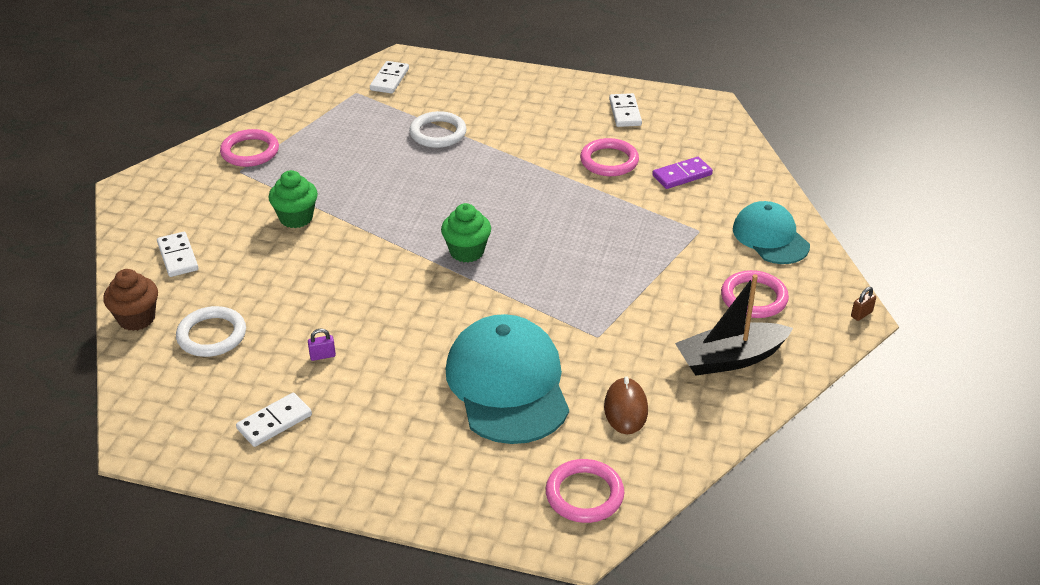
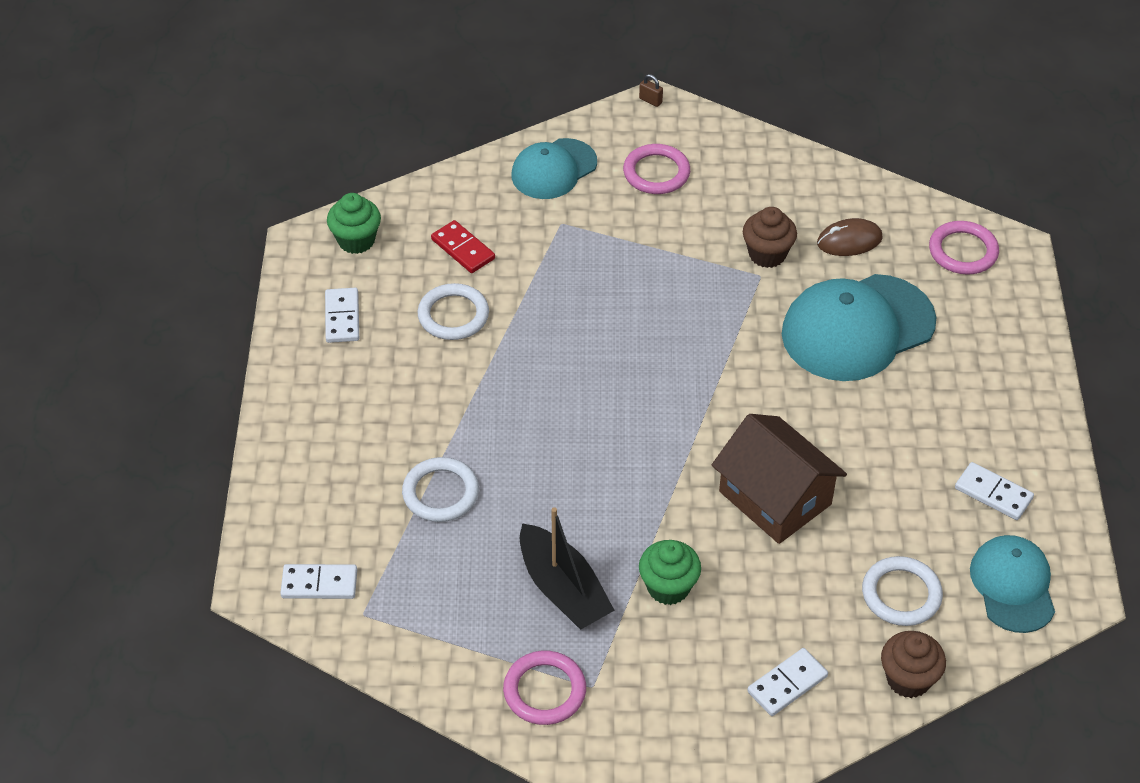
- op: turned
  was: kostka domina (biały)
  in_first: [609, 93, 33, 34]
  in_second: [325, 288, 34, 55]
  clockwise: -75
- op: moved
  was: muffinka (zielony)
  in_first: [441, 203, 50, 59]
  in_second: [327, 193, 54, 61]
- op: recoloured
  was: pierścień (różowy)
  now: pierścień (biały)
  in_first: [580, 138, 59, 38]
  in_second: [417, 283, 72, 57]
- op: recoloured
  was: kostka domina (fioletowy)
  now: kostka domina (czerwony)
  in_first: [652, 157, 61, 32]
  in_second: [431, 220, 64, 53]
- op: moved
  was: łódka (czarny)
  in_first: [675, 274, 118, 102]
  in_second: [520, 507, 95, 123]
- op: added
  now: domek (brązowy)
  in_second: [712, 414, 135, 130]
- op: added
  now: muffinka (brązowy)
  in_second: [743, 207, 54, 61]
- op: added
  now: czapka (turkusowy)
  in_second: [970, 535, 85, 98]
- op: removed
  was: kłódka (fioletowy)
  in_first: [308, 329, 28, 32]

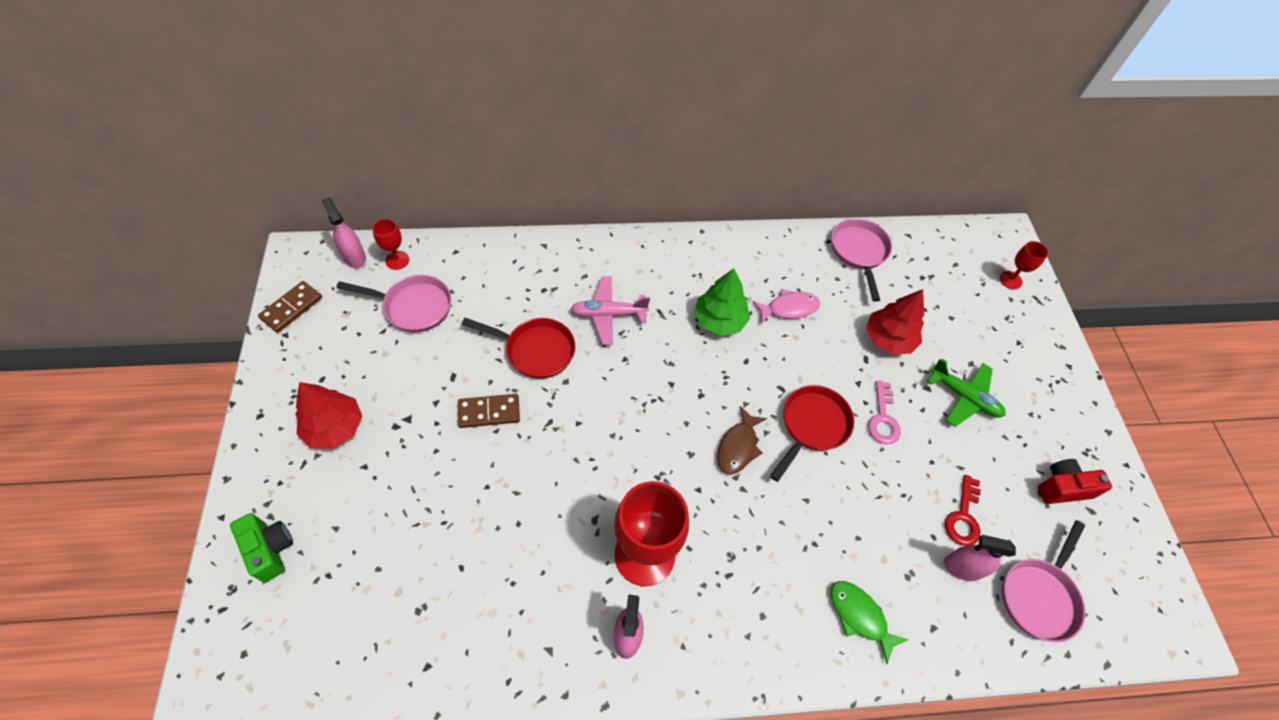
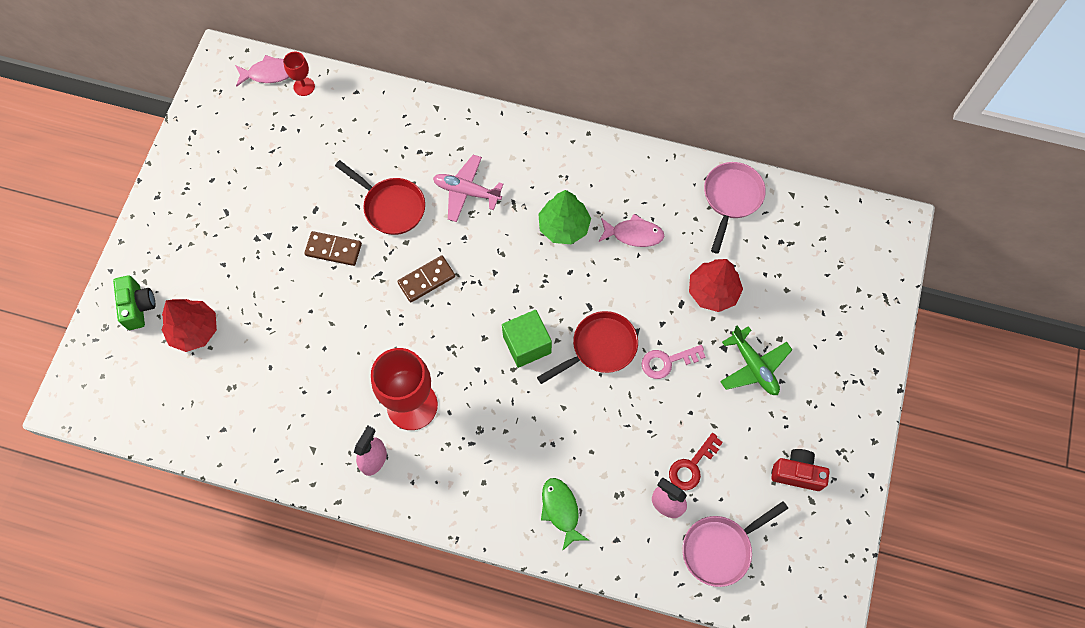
- op: moved
  was: drzewko (czerwony)
  in_first: [295, 382, 67, 67]
  in_second: [162, 299, 55, 53]
- op: replaced
  was: spryskiwacz (różowy)
  now: ryba (różowy)
  in_first: [321, 197, 45, 71]
  in_second: [235, 55, 55, 32]
- op: moved
  was: kostka domina (brązowy)
  in_first: [258, 281, 64, 52]
  in_second: [397, 256, 58, 46]
- op: replaced
  was: ryba (brązowy)
  now: sześcian (zielony)
  in_first: [717, 406, 50, 69]
  in_second: [502, 310, 50, 58]
- op: turned
  was: klucz (różowy)
  in_first: [868, 380, 33, 64]
  in_second: [641, 345, 64, 34]
  clockwise: 45
- op: removed
  was: patelnia (różowy)
  in_first: [336, 275, 115, 57]
- op: removed
  was: kielich (czerwony)
  in_first: [1000, 241, 48, 48]

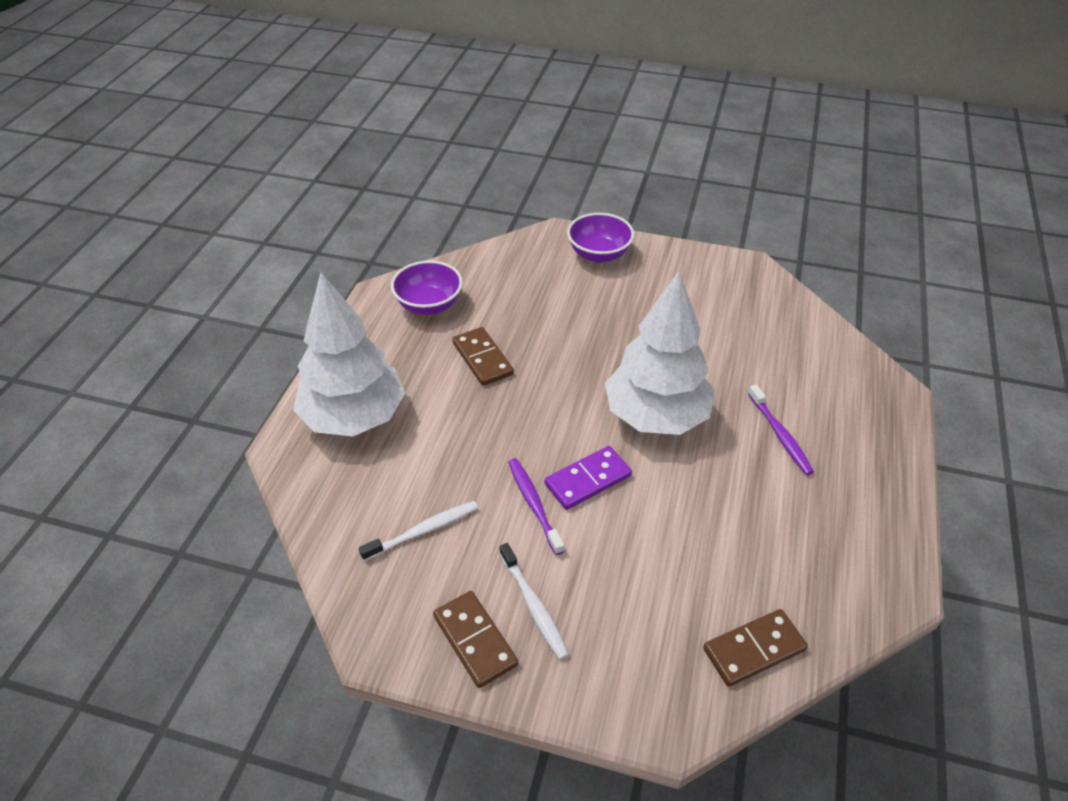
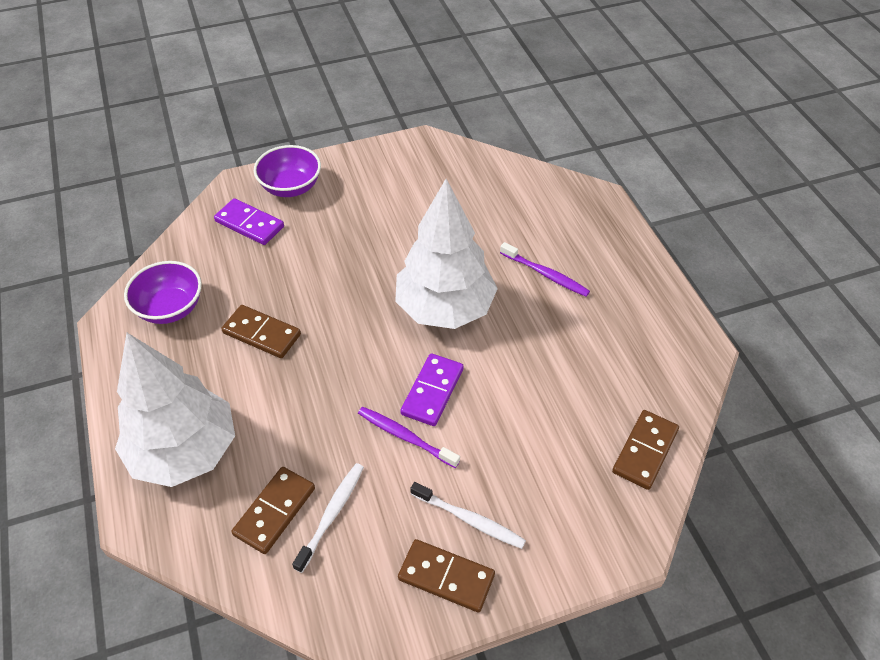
- op: added
  now: kostka domina (fioletowy)
  in_second: [214, 198, 70, 47]
- op: added
  now: kostka domina (brązowy)
  in_second: [231, 467, 84, 87]

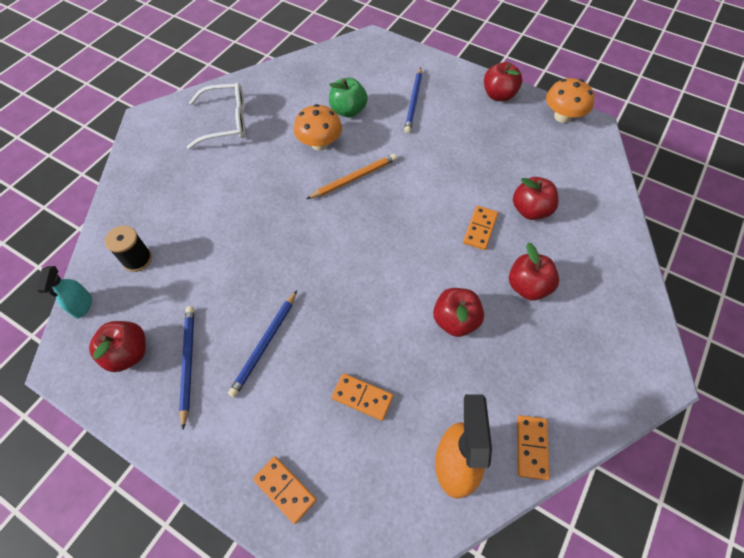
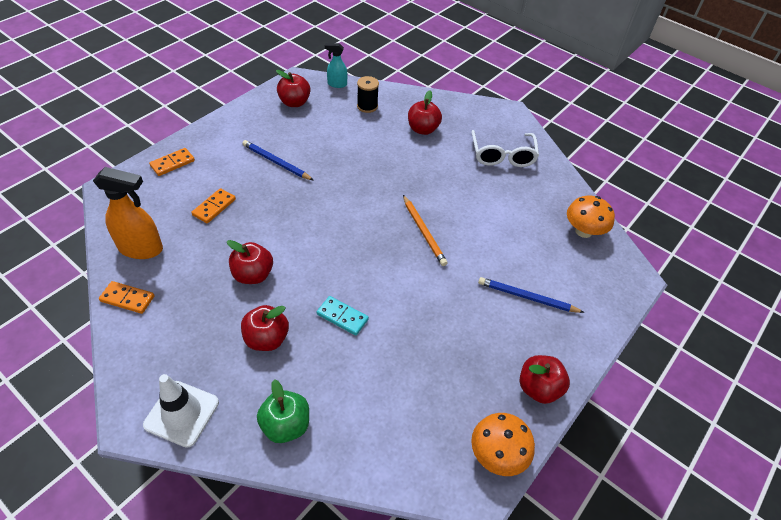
- op: added
  now: pachołek (biały)
  in_second: [143, 374, 76, 74]
- op: moved
  was: jabłko (zielony)
  in_first: [329, 78, 39, 39]
  in_second: [257, 379, 52, 64]
- op: recoloured
  was: kostka domina (pomarańczowy)
  now: kostka domina (turkusowy)
  in_first: [463, 206, 35, 44]
  in_second: [317, 296, 52, 40]
- op: moved
  was: jabłko (czerwony)
  in_first: [513, 177, 46, 43]
  in_second: [408, 90, 34, 45]
- op: moved
  was: grzyb (pomarańczowy)
  in_first: [294, 104, 48, 47]
  in_second: [567, 195, 48, 43]
- op: removed
  was: ołówek (niebieski)
  in_first: [179, 306, 15, 123]

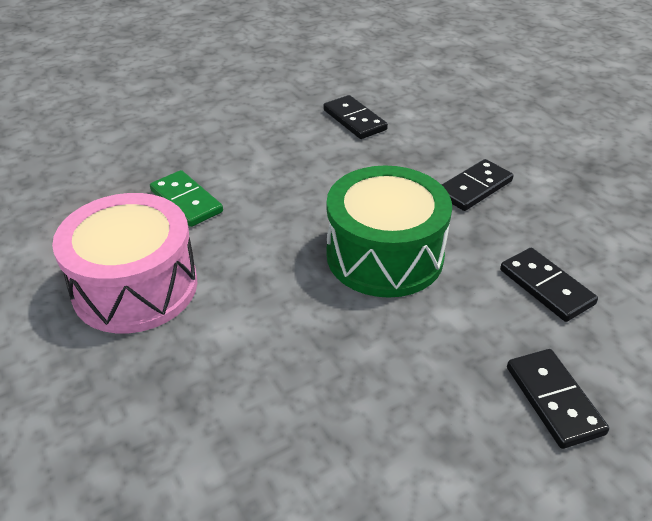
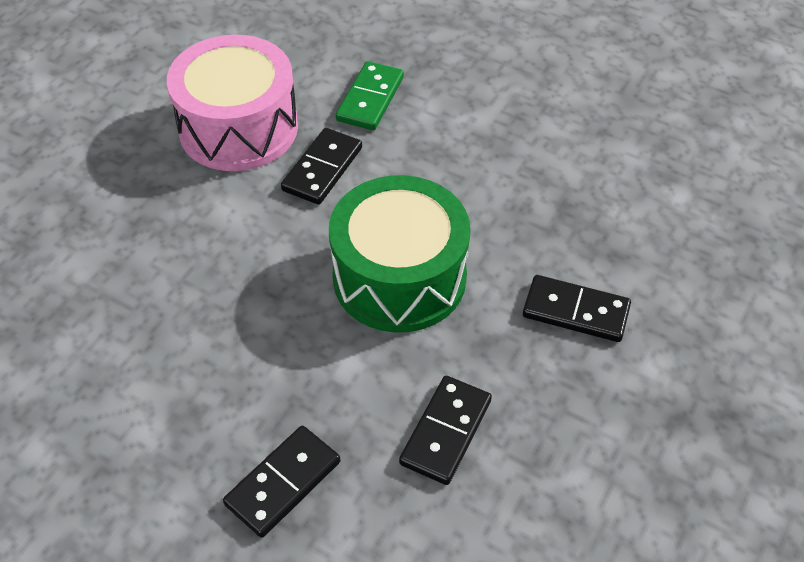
- op: moved
  was: kostka domina (czarny)
  in_first: [323, 95, 65, 44]
  in_second: [281, 128, 81, 77]

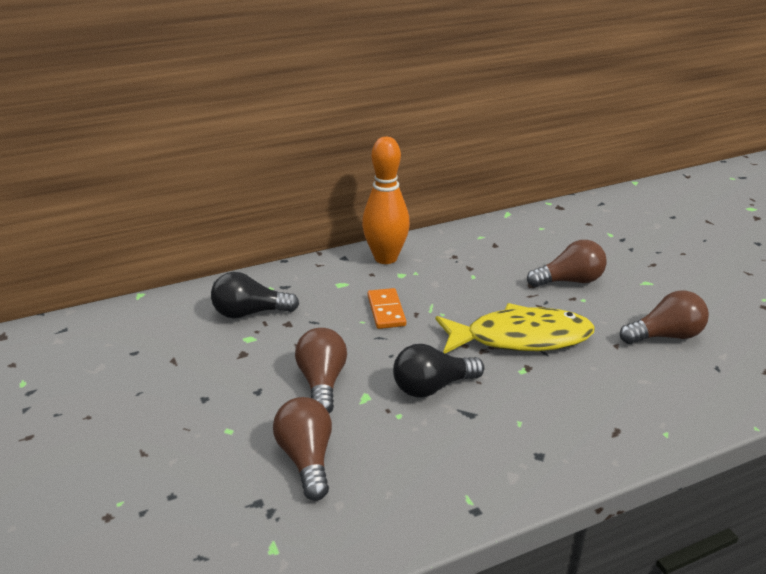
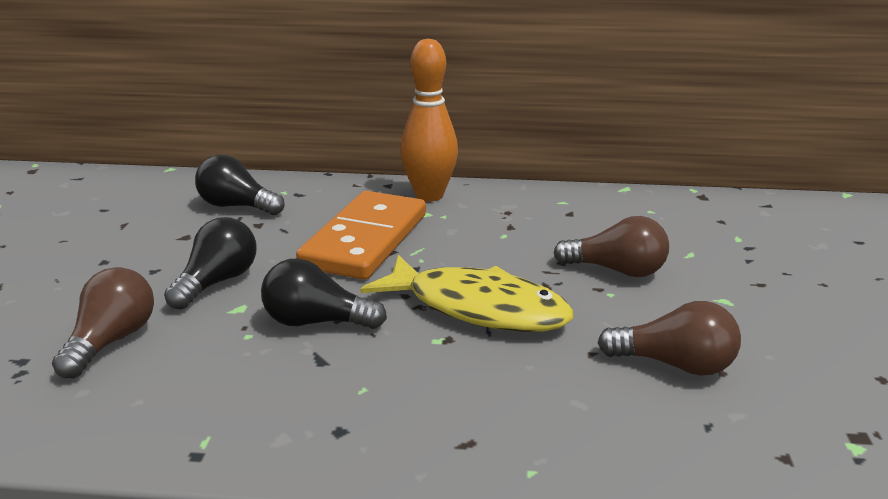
- op: recoloured
  was: żarówka (brązowy)
  now: żarówka (czarny)
  in_first: [295, 328, 52, 85]
  in_second: [164, 217, 92, 93]
- op: resized
  was: kostka domina (pomarańczowy)
  in_first: [368, 288, 38, 41]
  in_second: [296, 191, 130, 89]
  ratio: 2.06

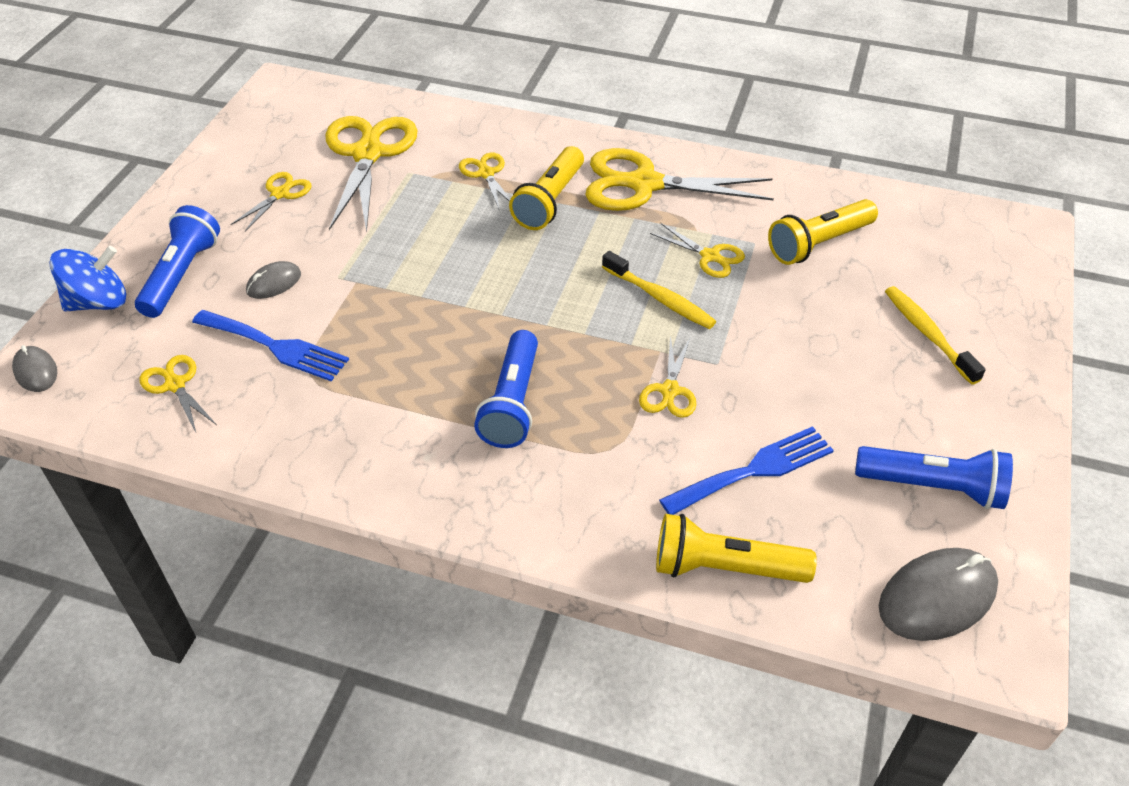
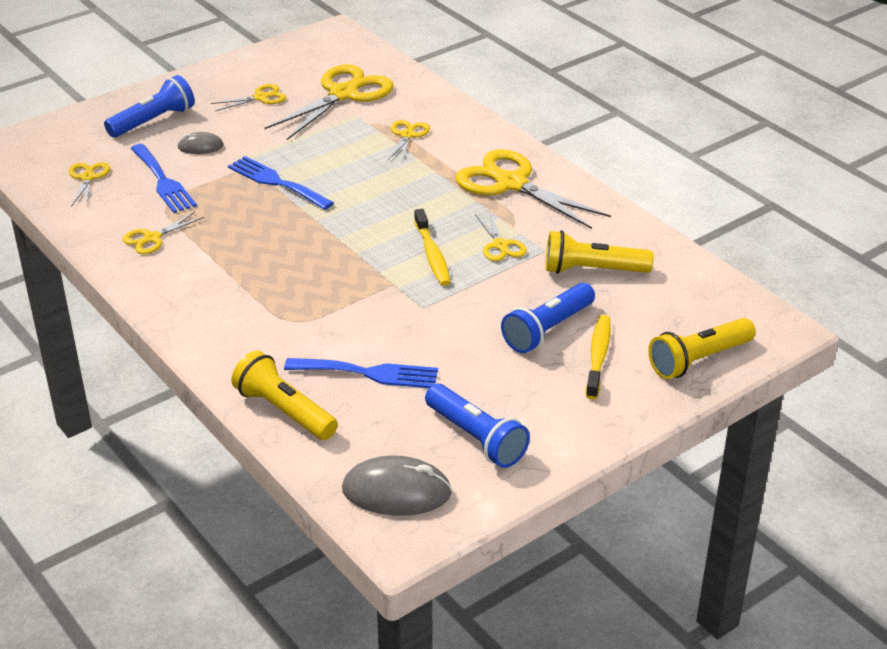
- op: moved
  was: nożyczki (żółty)
  in_first: [639, 336, 58, 82]
  in_second: [123, 212, 81, 42]
- op: added
  now: widelec (niebieski)
  in_second: [228, 156, 106, 54]
- op: moved
  was: latarka (niebieski)
  in_first: [474, 330, 64, 118]
  in_second: [501, 283, 94, 70]
- op: moved
  was: latarka (żółty)
  in_first: [509, 146, 75, 84]
  in_second: [648, 318, 108, 61]
- op: removed
  was: myszka (szary)
  in_first: [12, 345, 45, 47]
- op: removed
  was: bączek (niebieski)
  in_first: [49, 246, 77, 66]

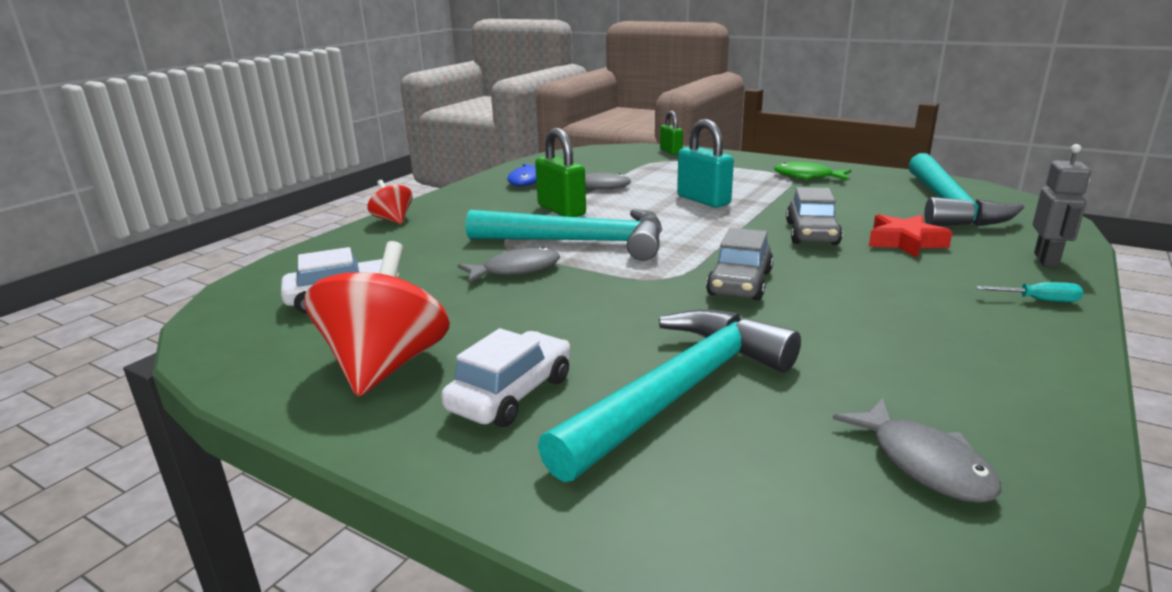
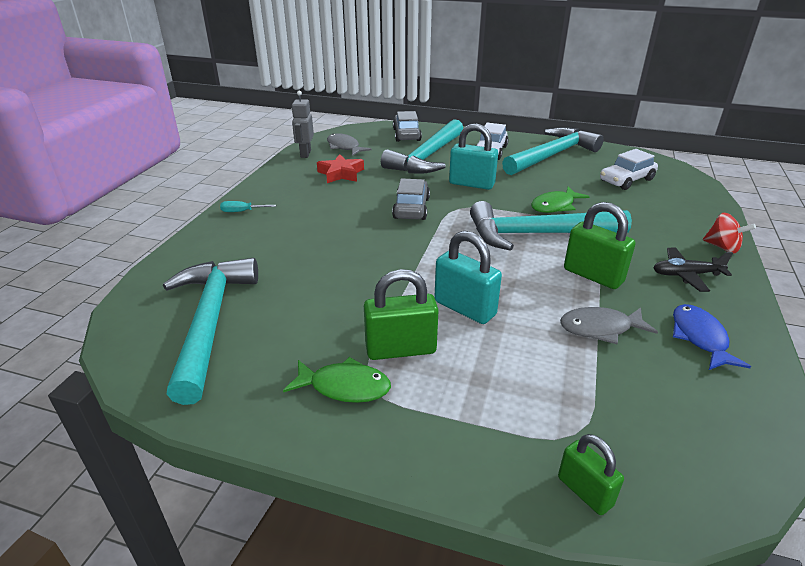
- op: moved
  was: robot (szary)
  in_first: [1033, 144, 58, 123]
  in_second: [291, 91, 23, 67]
- op: moved
  was: gwiazda (czerwony)
  in_first: [869, 214, 83, 44]
  in_second: [317, 154, 47, 29]
- op: added
  now: kłódka (zielony)
  in_second: [364, 269, 75, 91]
- op: moved
  was: samochód (szary)
  in_first: [786, 187, 57, 58]
  in_second: [393, 111, 29, 31]
- op: added
  now: kłódka (turkusowy)
  in_second: [449, 123, 49, 67]
- op: replaced
  was: bączek (czerwony)
  now: młotek (turkusowy)
  in_first: [304, 241, 146, 156]
  in_second: [502, 127, 102, 48]
- op: recoloured
  was: ryba (szary)
  now: ryba (zielony)
  in_first: [458, 246, 102, 37]
  in_second: [531, 187, 59, 26]
- op: added
  now: samolot (czarny)
  in_second: [654, 248, 79, 44]

